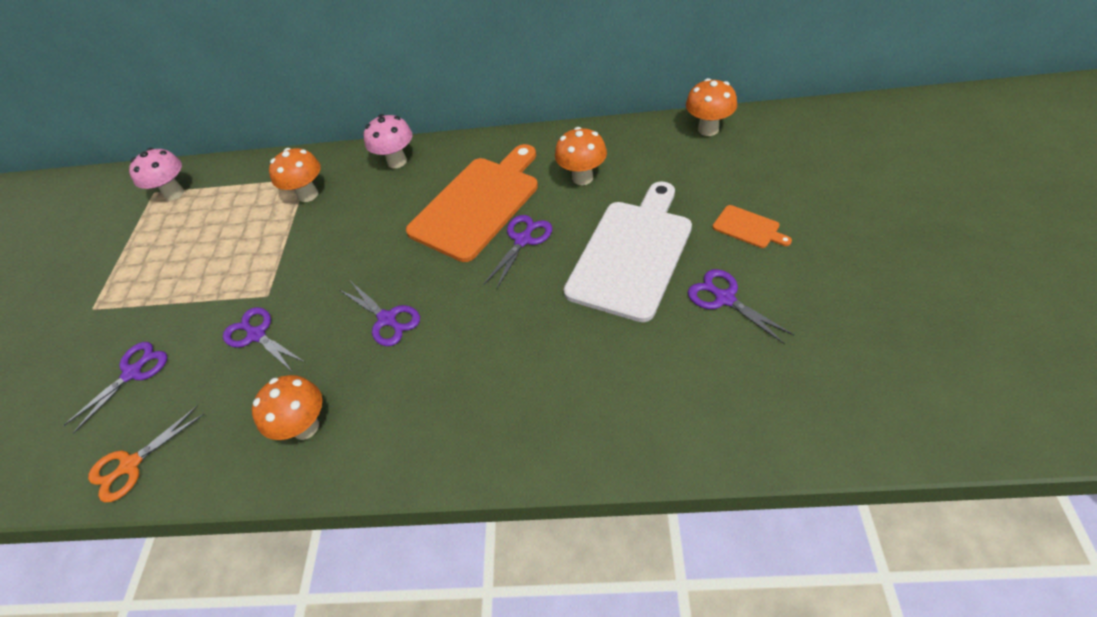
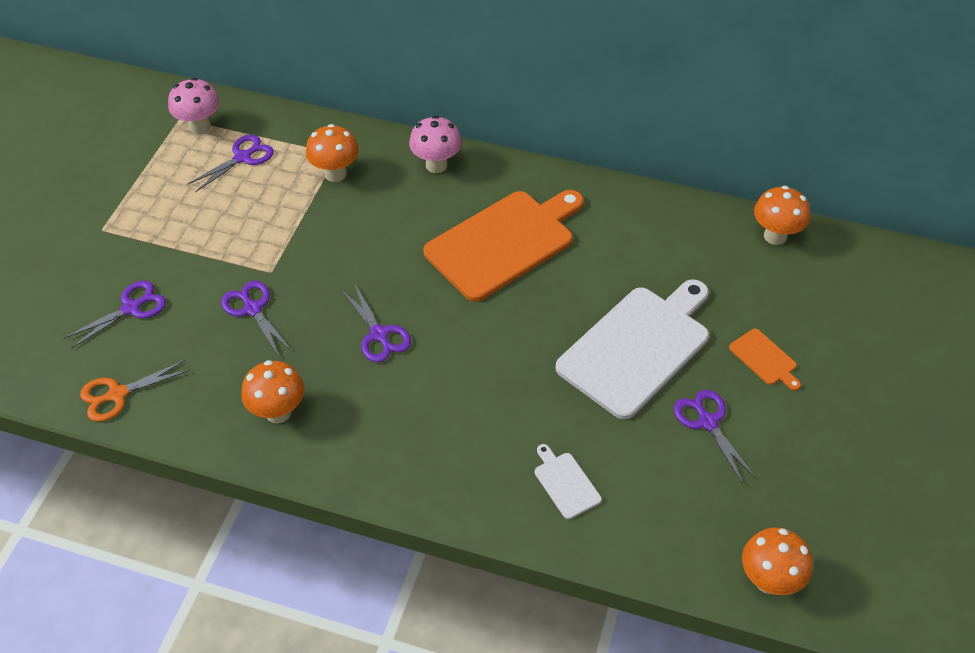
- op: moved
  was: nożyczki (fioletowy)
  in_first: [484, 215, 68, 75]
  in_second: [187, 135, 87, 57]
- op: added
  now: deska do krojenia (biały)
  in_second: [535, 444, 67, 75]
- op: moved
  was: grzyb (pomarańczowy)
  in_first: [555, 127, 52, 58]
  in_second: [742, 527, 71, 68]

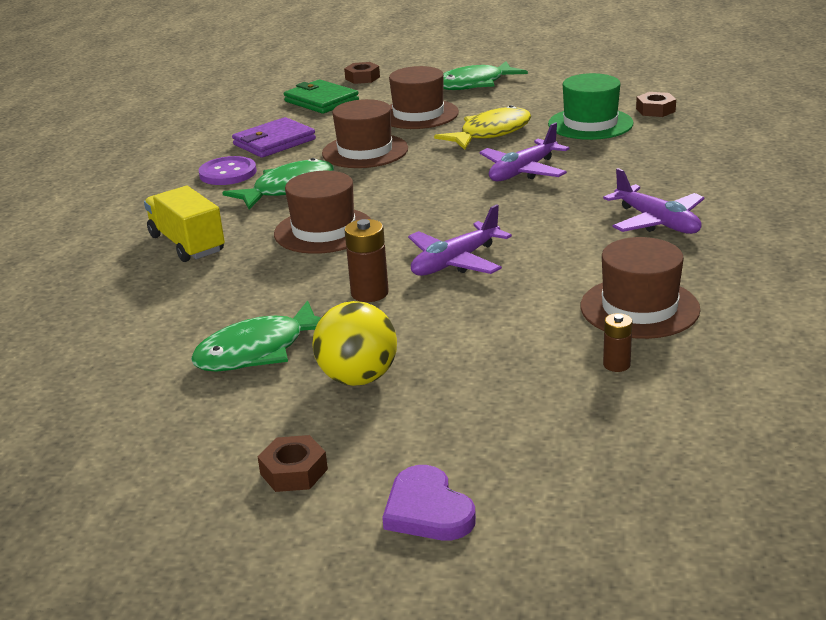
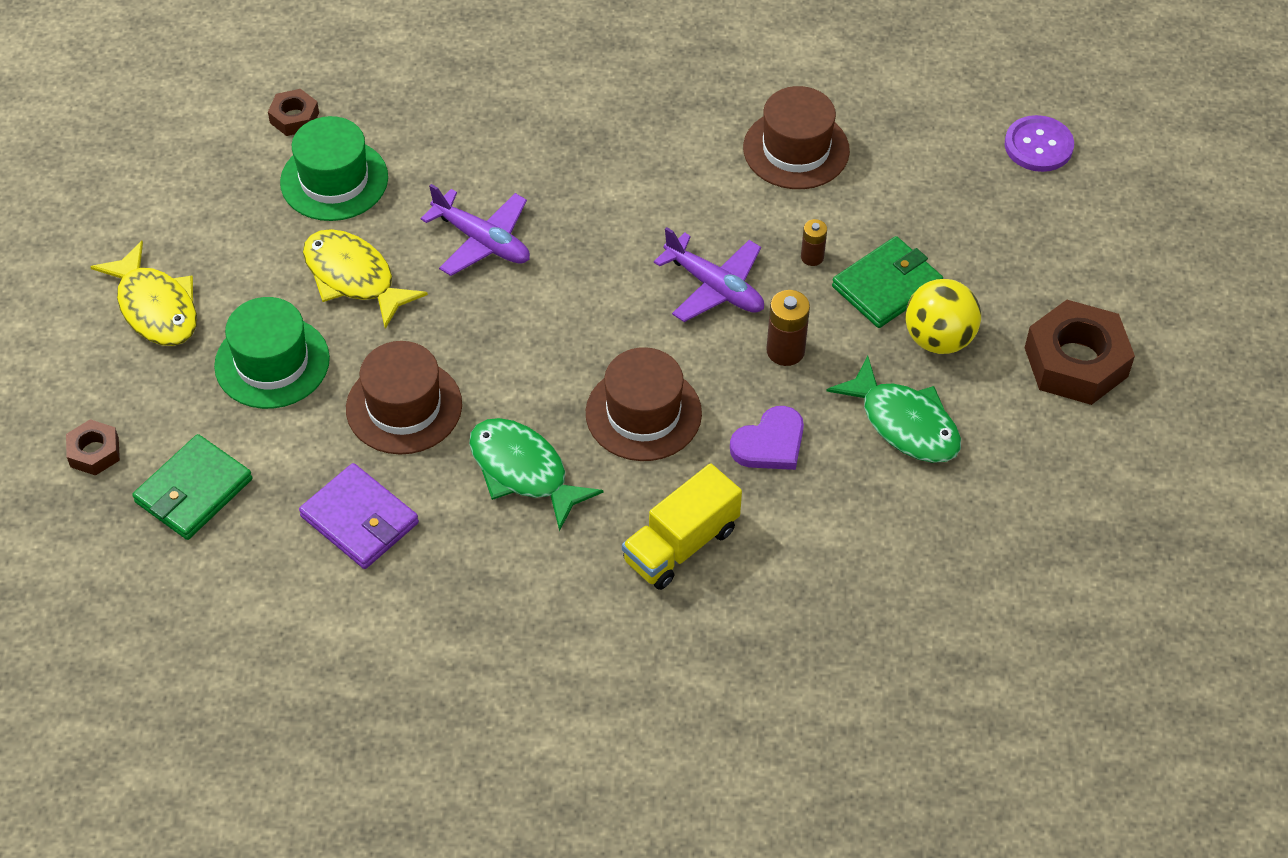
- op: recoloured
  was: ryba (zielony)
  now: ryba (żółty)
  in_first: [443, 61, 85, 29]
  in_second: [91, 241, 106, 105]
- op: recoloured
  was: kapelusz (brązowy)
  now: kapelusz (zielony)
  in_first: [389, 66, 70, 63]
  in_second: [214, 297, 116, 112]
- op: moved
  was: serce (fioletowy)
  in_first: [382, 465, 94, 75]
  in_second: [730, 406, 74, 64]
- op: moved
  was: bateria (brązowy)
  in_first: [603, 313, 29, 59]
  in_second: [801, 219, 26, 47]
- op: added
  now: portfel (zielony)
  in_second: [832, 236, 111, 92]
- op: moved
  was: guzik (fioletowy)
  in_first: [199, 156, 58, 29]
  in_second: [1005, 115, 69, 57]
- op: resized
  was: nakrętka (brązowy)
  in_first: [258, 435, 70, 57]
  in_second: [1025, 300, 110, 105]
  ratio: 1.96
- op: removed
  was: samolot (fioletowy)
  in_first: [603, 168, 102, 66]

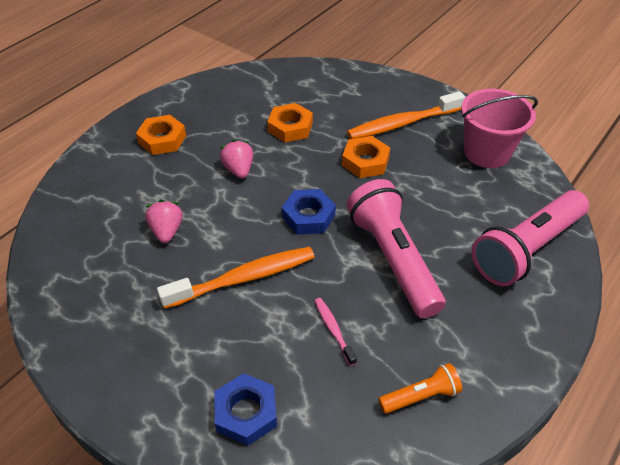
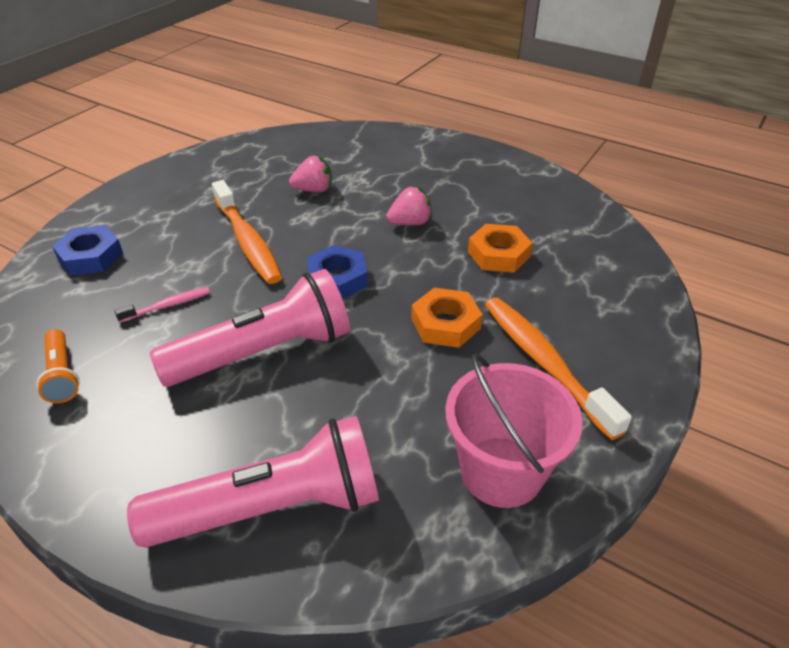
- op: turned
  was: latarka (różowy)
  in_first: [472, 190, 117, 96]
  in_second: [127, 416, 252, 132]
  clockwise: 120
- op: removed
  was: nakrętka (pomarańczowy)
  in_first: [136, 115, 50, 40]

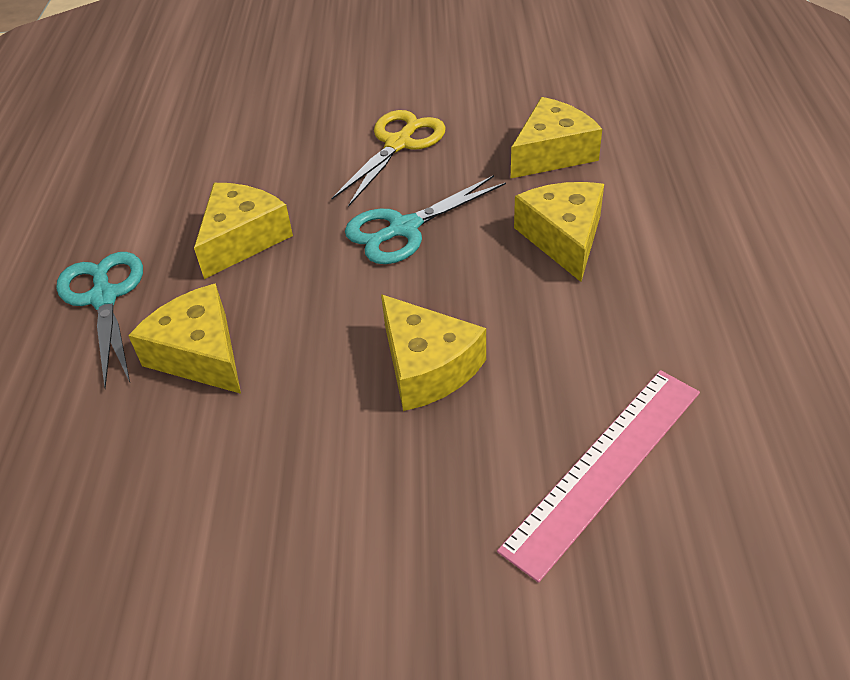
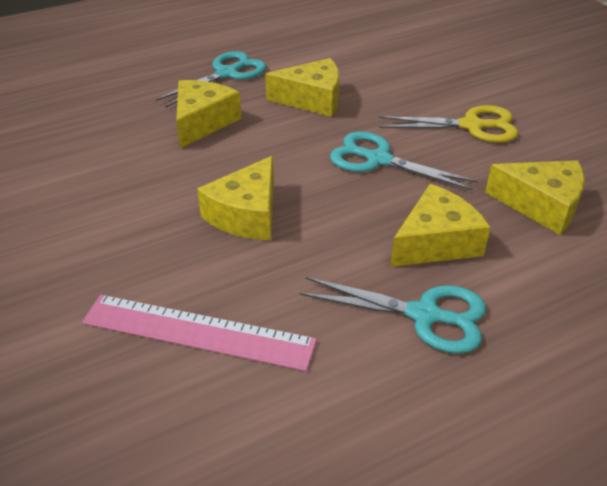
- op: added
  now: nożyczki (turkusowy)
  in_second: [299, 277, 187, 77]

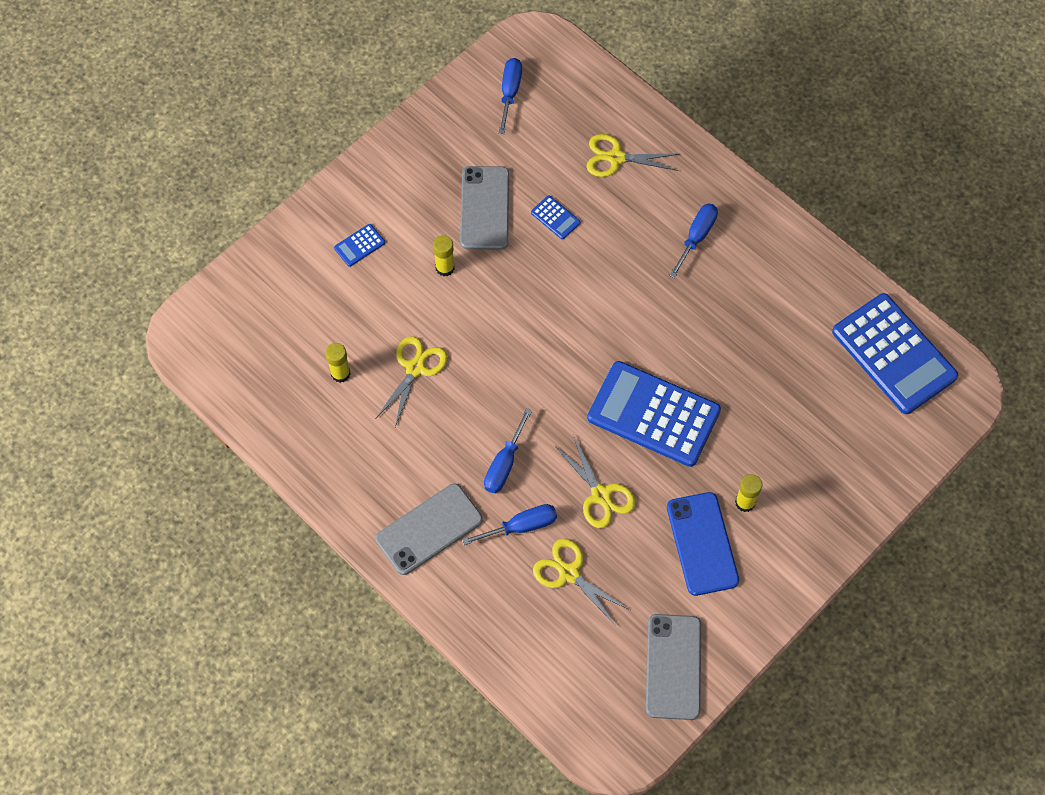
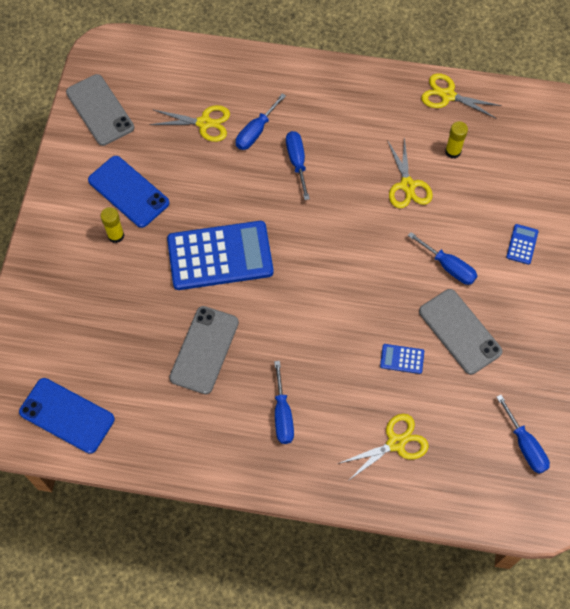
- op: replaced
  was: kalkulator (niebieski)
  now: telefon (niebieski)
  in_first: [832, 293, 126, 121]
  in_second: [19, 378, 96, 76]
- op: moved
  was: telefon (szary)
  in_first: [375, 484, 108, 91]
  in_second: [169, 306, 70, 88]
- op: replaced
  was: klej w sztyfcie (żółty)
  now: śrubokręt (niebieski)
  in_first: [433, 235, 22, 41]
  in_second: [408, 232, 69, 53]
- op: moved
  was: nożyczki (żółty)
  in_first: [555, 435, 81, 93]
  in_second: [421, 73, 81, 46]

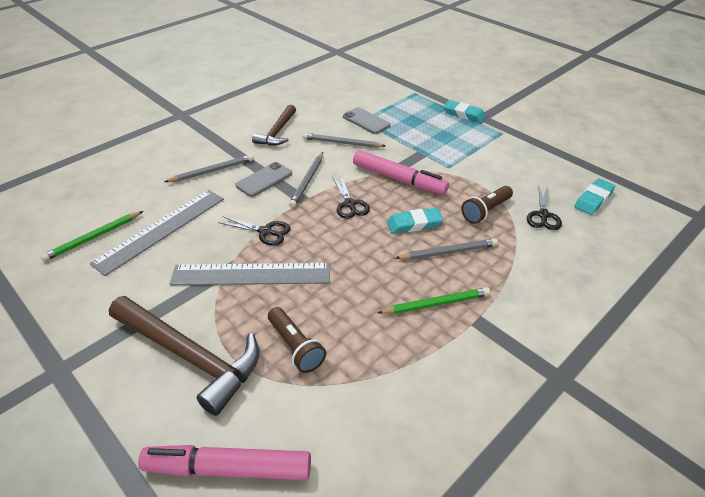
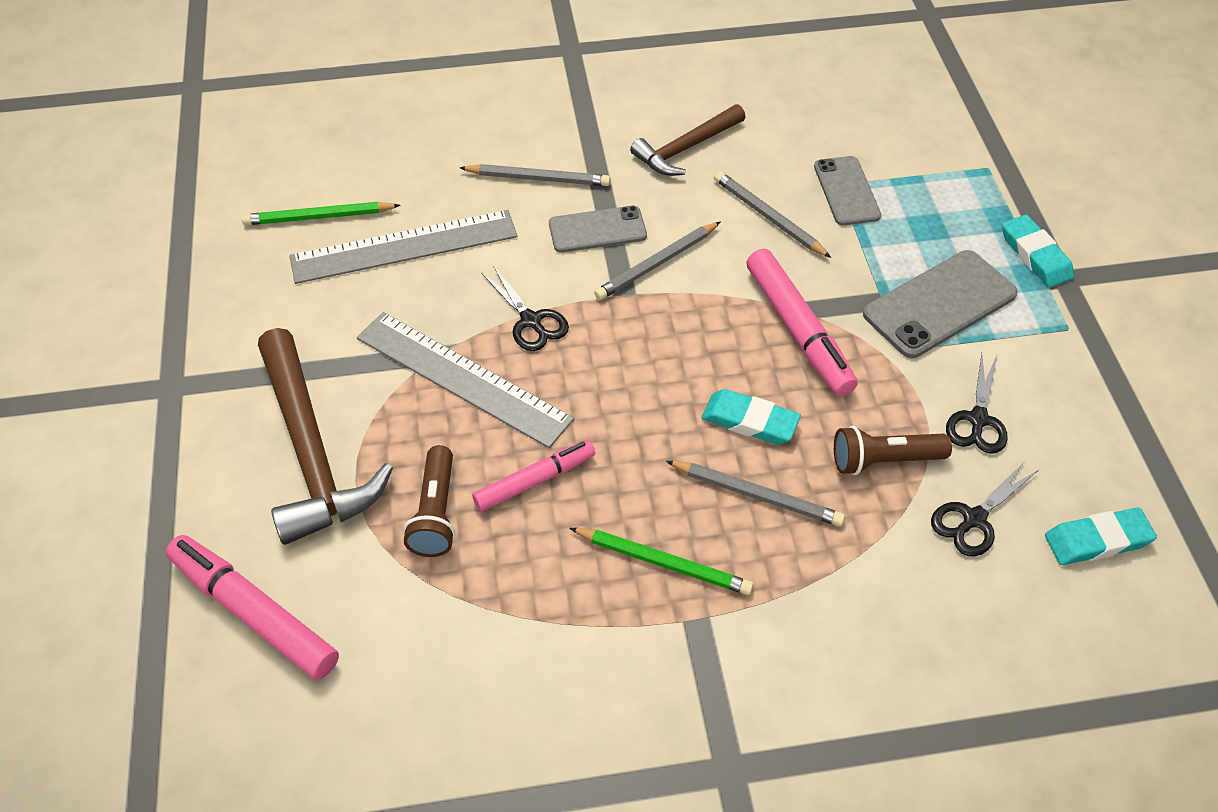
- op: added
  now: flamaster (różowy)
  in_second: [472, 440, 123, 71]
- op: added
  now: telefon (szary)
  in_second: [863, 250, 155, 108]
- op: moved
  was: nożyczki (czarny)
  in_first: [333, 175, 37, 44]
  in_second: [946, 353, 62, 101]

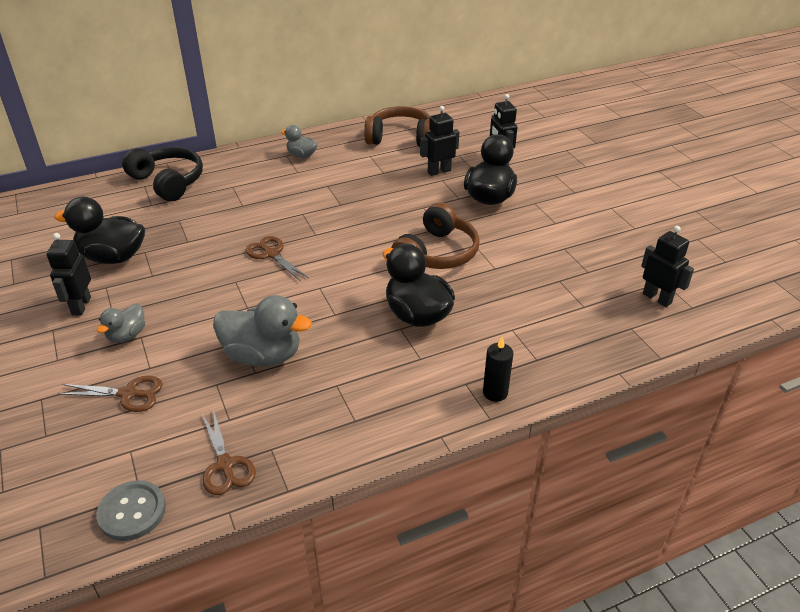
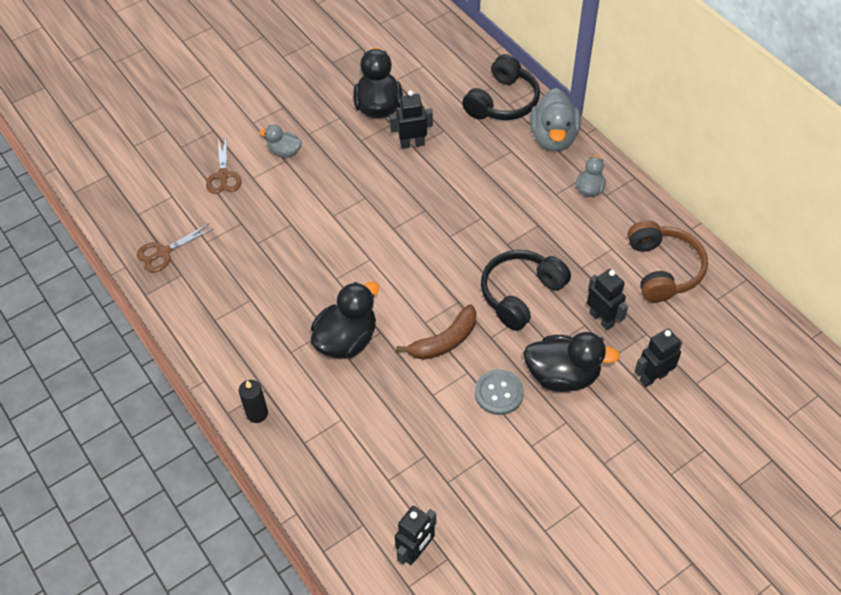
- op: moved
  was: robot (czarny)
  in_first: [46, 233, 45, 82]
  in_second: [389, 90, 44, 59]
- op: replaced
  was: słuchawki (brązowy)
  now: banan (brązowy)
  in_first: [391, 203, 89, 66]
  in_second: [396, 304, 80, 56]
- op: moved
  was: guzik (szary)
  in_first: [96, 480, 70, 61]
  in_second: [475, 369, 49, 46]
- op: added
  now: słuchawki (czarny)
  in_second: [481, 250, 90, 81]
- op: moved
  was: kaczka (szary)
  in_first: [213, 295, 99, 72]
  in_second: [530, 88, 51, 63]
- op: removed
  was: nożyczki (brązowy)
  in_first: [246, 236, 63, 45]

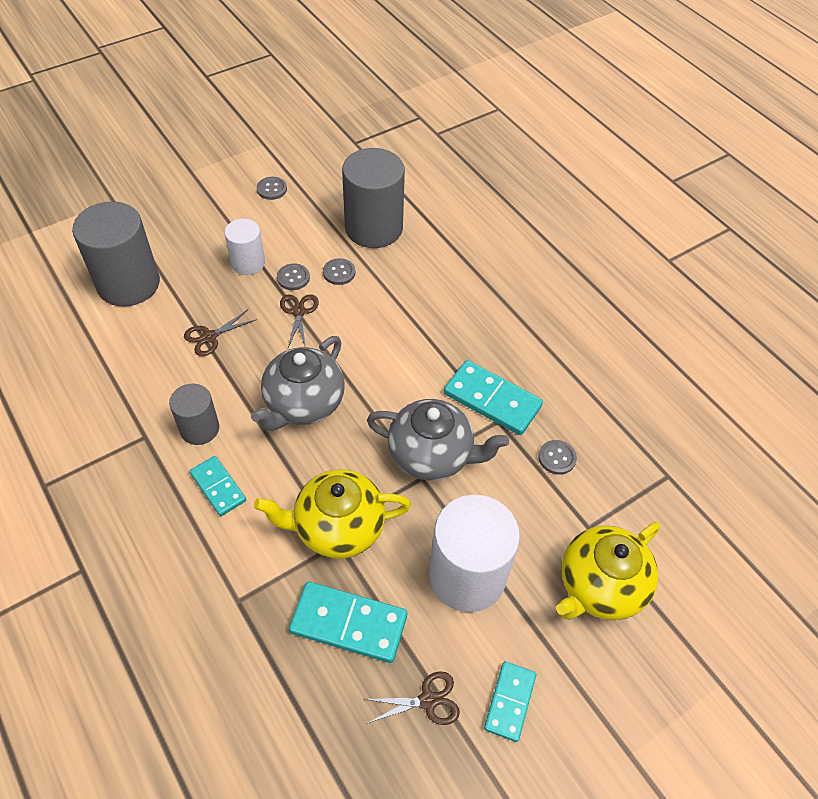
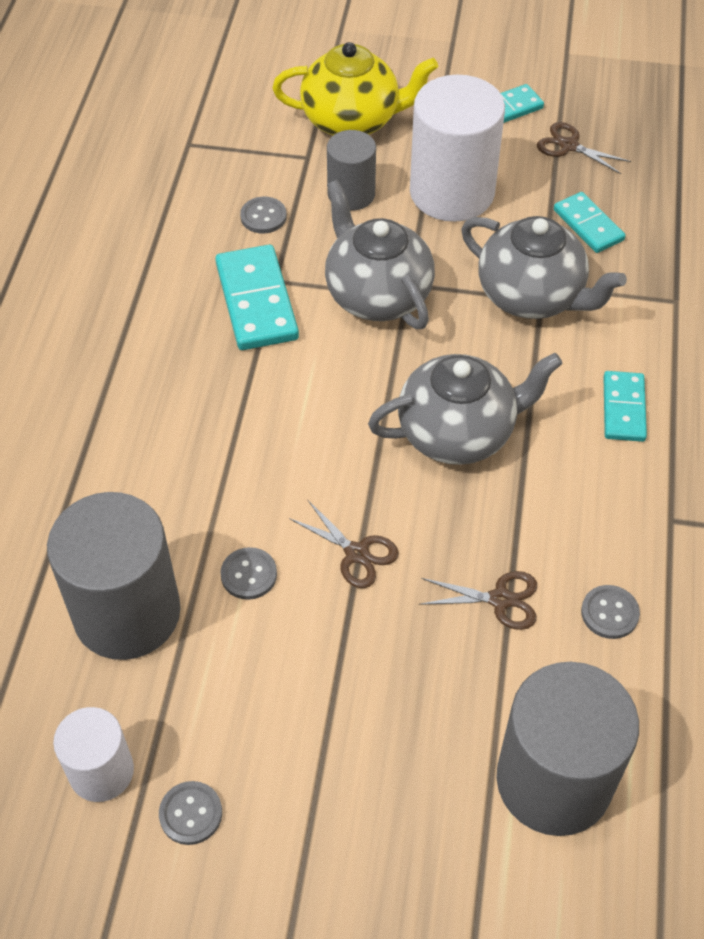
- op: moved
  was: walec (biały)
  in_first: [224, 219, 41, 56]
  in_second: [53, 707, 81, 95]
- op: turned
  was: nożyczki (brązowy)
  in_first: [280, 294, 39, 53]
  in_second: [289, 499, 110, 89]
  clockwise: -90
- op: moved
  was: walec (szary)
  in_first: [169, 384, 50, 61]
  in_second: [327, 130, 49, 81]
- op: recoloured
  was: imbryk (żółty)
  now: imbryk (szary)
  in_first: [254, 469, 157, 90]
  in_second: [461, 216, 166, 103]
- op: resized
  was: kostka domina (turkusowy)
  in_first: [289, 582, 118, 81]
  in_second: [554, 192, 72, 61]
  ratio: 0.62
- op: moved
  was: guzik (szary)
  in_first: [277, 264, 33, 26]
  in_second: [581, 585, 59, 54]

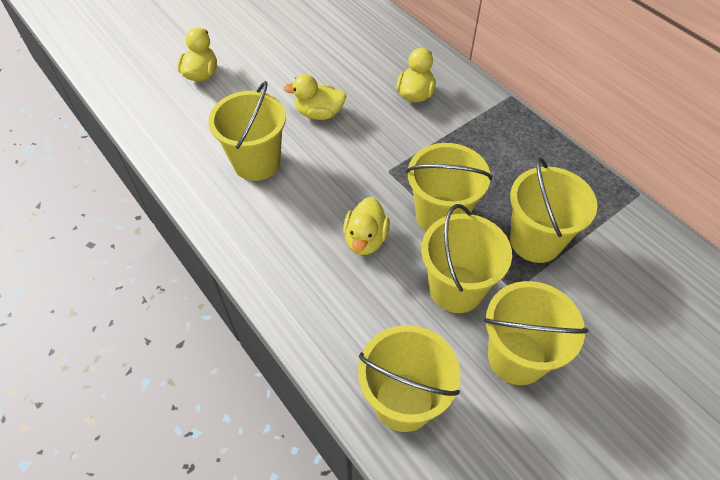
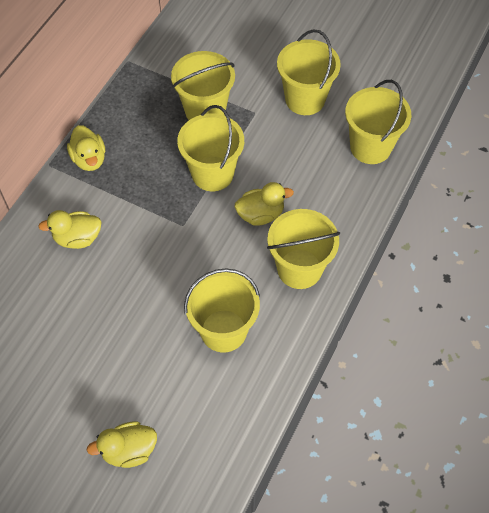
- op: moved
  was: kaczka (żółty)
  in_first: [284, 74, 62, 46]
  in_second: [67, 125, 38, 46]
- op: moved
  was: wiadro (żółty)
  in_first: [421, 204, 91, 109]
  in_second: [267, 209, 73, 80]

